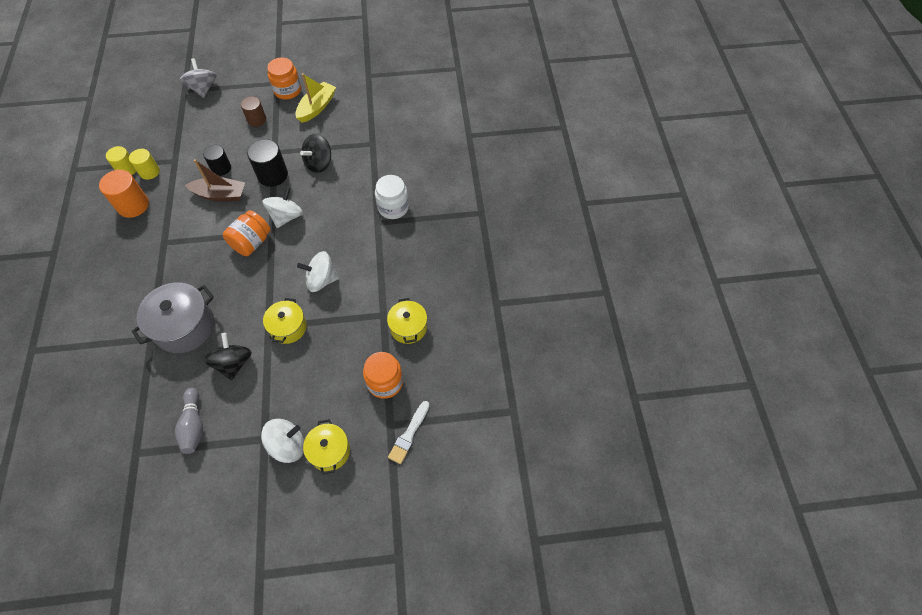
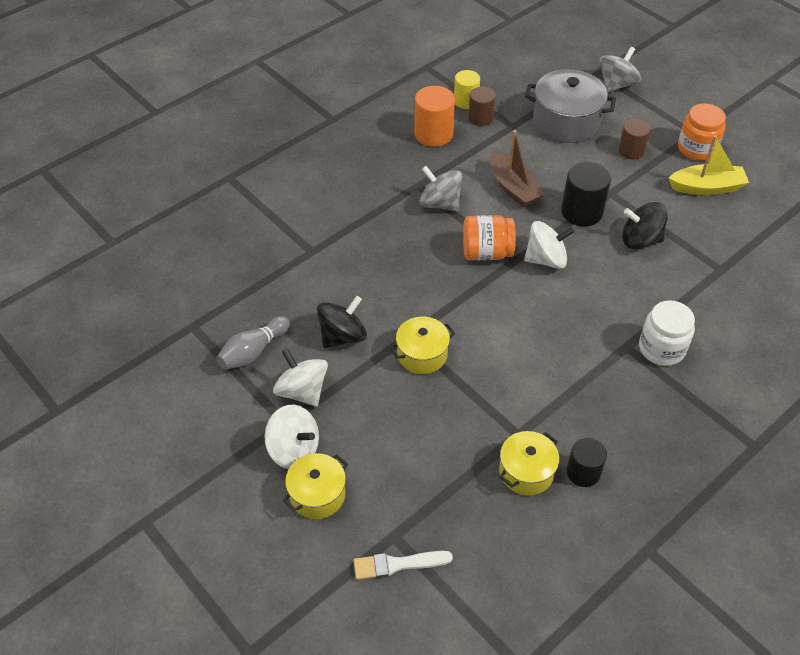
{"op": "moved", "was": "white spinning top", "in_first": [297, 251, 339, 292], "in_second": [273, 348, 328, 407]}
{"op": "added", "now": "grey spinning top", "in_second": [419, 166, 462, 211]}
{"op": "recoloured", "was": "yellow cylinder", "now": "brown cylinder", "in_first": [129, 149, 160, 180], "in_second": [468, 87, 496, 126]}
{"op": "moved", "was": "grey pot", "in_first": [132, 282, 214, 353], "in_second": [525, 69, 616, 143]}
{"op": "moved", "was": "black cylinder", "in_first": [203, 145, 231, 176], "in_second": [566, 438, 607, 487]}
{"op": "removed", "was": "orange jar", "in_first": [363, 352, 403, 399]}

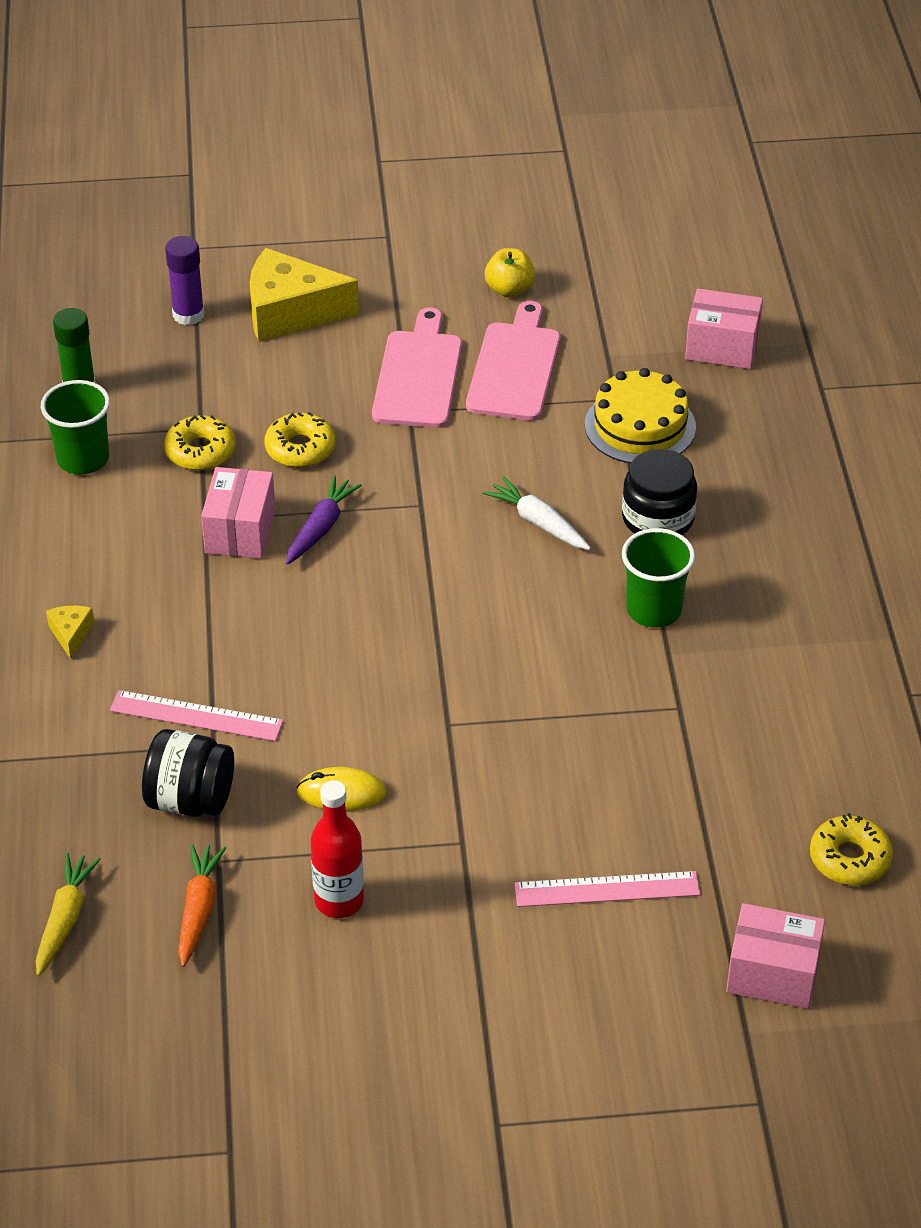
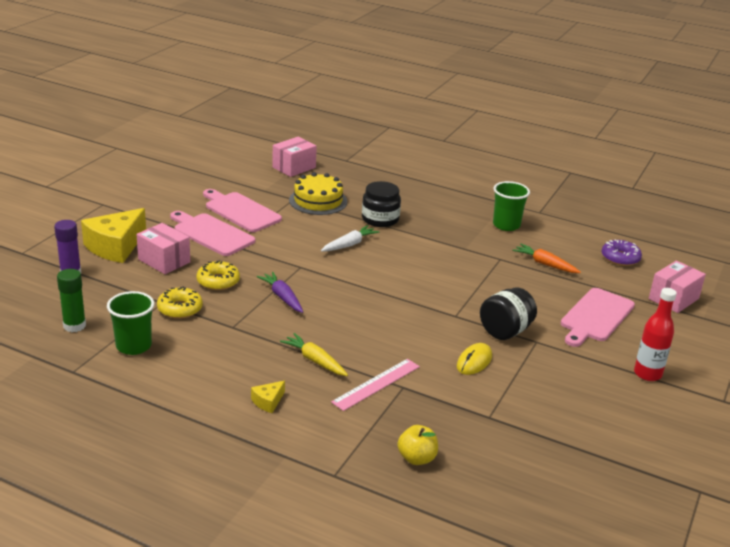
{"op": "moved", "was": "pink box", "in_first": [201, 467, 276, 559], "in_second": [136, 223, 190, 274]}
{"op": "turned", "was": "yellow cheese", "in_first": [46, 605, 94, 659], "in_second": [251, 381, 285, 413], "clockwise": -75}
{"op": "moved", "was": "yellow carrot", "in_first": [36, 853, 101, 976], "in_second": [280, 333, 348, 376]}
{"op": "turned", "was": "white carrot", "in_first": [483, 477, 591, 550], "in_second": [321, 225, 379, 252], "clockwise": 150}
{"op": "moved", "was": "yellow apple", "in_first": [485, 248, 535, 297], "in_second": [398, 425, 438, 465]}
{"op": "moved", "was": "black jar", "in_first": [142, 729, 234, 817], "in_second": [480, 287, 537, 340]}
{"op": "moved", "was": "green cup", "in_first": [622, 528, 695, 628], "in_second": [493, 181, 530, 231]}
{"op": "moved", "was": "orange carrot", "in_first": [178, 844, 226, 967], "in_second": [512, 244, 581, 273]}
{"op": "replaced", "was": "pink ruler", "now": "pink cutting board", "in_first": [515, 871, 700, 907], "in_second": [561, 288, 635, 347]}
{"op": "recoloured", "was": "yellow donut", "now": "purple donut", "in_first": [810, 813, 893, 885], "in_second": [602, 240, 642, 266]}
{"op": "moved", "was": "red bottle", "in_first": [311, 780, 364, 918], "in_second": [634, 288, 677, 381]}

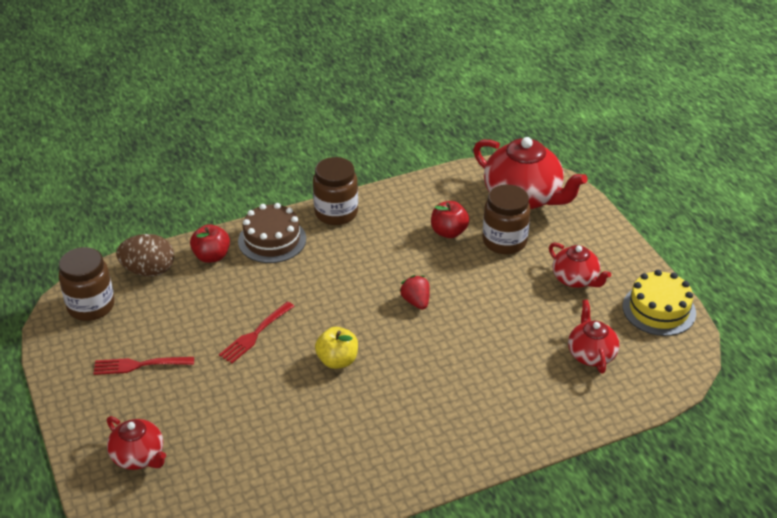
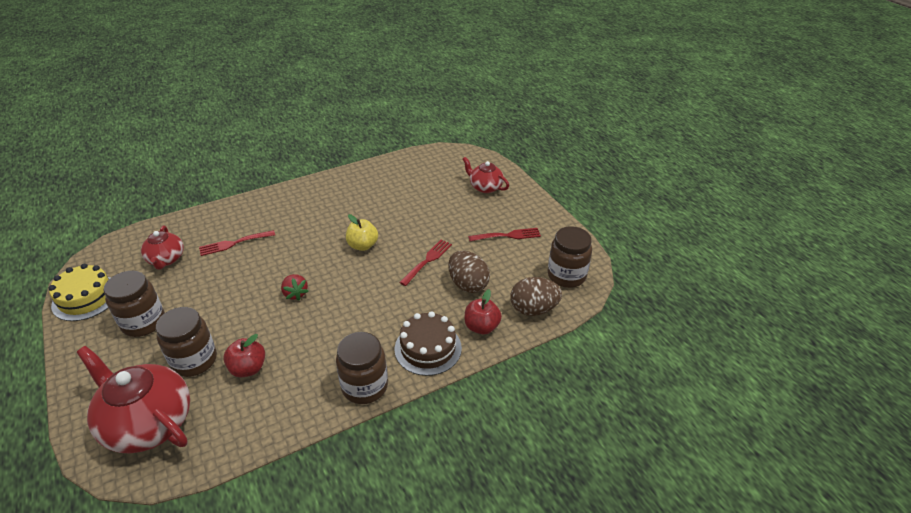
{"op": "replaced", "was": "red teapot", "now": "brown jar", "in_first": [549, 242, 611, 288], "in_second": [104, 271, 165, 337]}
{"op": "added", "now": "red fork", "in_second": [199, 230, 275, 256]}
{"op": "added", "now": "brown egg", "in_second": [448, 251, 490, 293]}

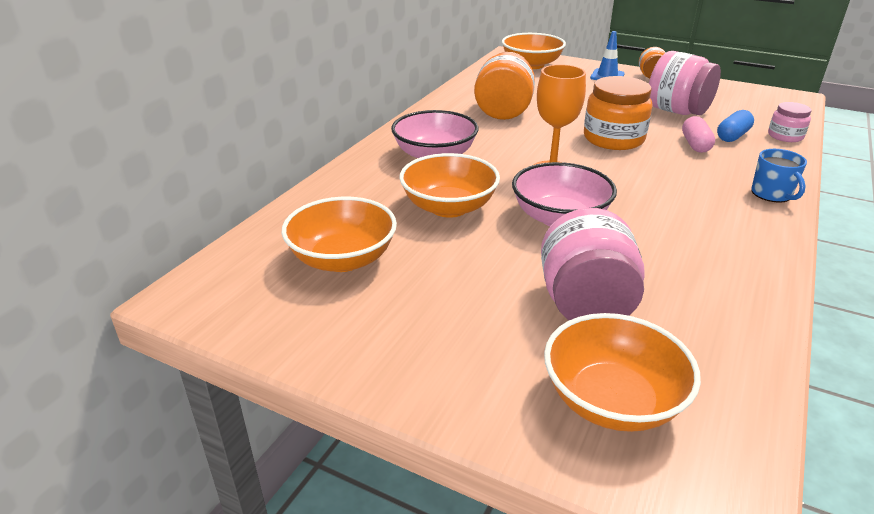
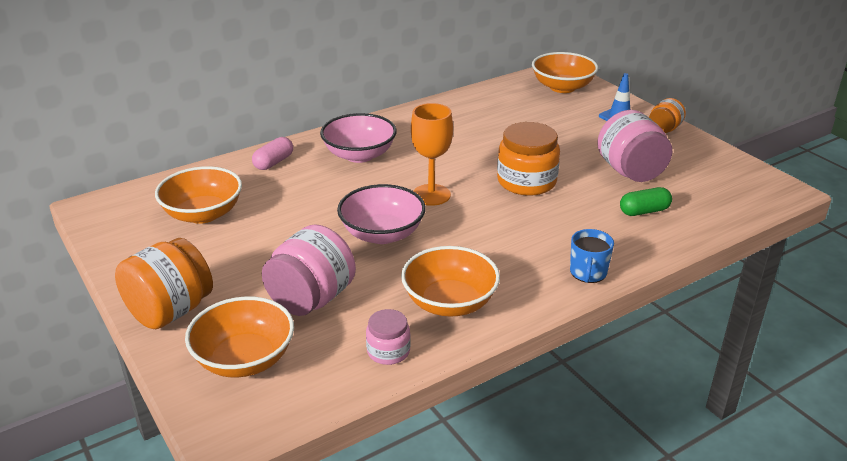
{"op": "moved", "was": "orange jar", "in_first": [474, 52, 535, 120], "in_second": [115, 238, 213, 329]}
{"op": "moved", "was": "pink capsule", "in_first": [682, 116, 715, 153], "in_second": [252, 137, 293, 170]}
{"op": "moved", "was": "pink jar", "in_first": [768, 102, 811, 142], "in_second": [366, 309, 411, 365]}
{"op": "moved", "was": "orange bowl", "in_first": [399, 153, 500, 218], "in_second": [401, 246, 500, 317]}
{"op": "recoloured", "was": "blue capsule", "now": "green capsule", "in_first": [717, 110, 754, 142], "in_second": [620, 187, 672, 216]}

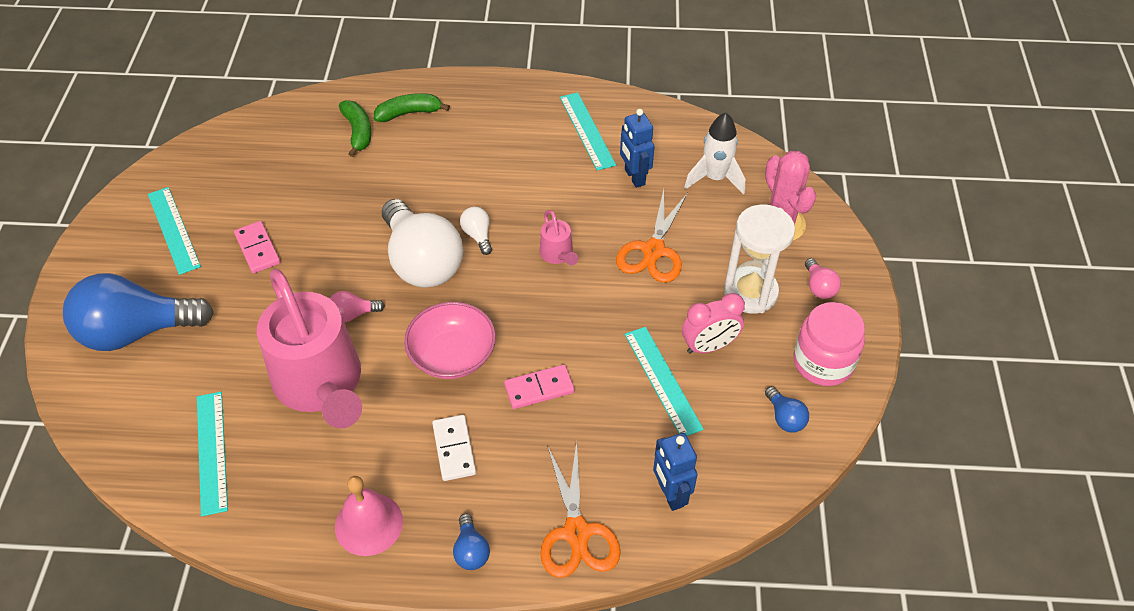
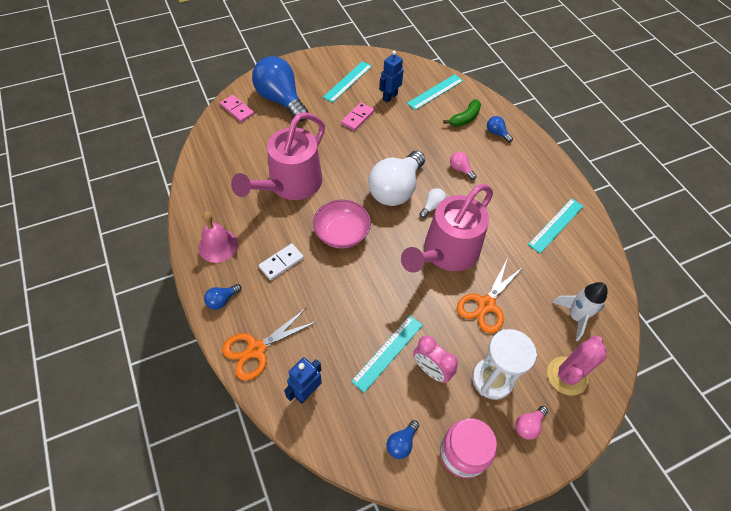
{"op": "moved", "was": "pink domino", "in_first": [504, 365, 575, 409], "in_second": [220, 95, 254, 122]}
{"op": "moved", "was": "blue robot", "in_first": [620, 109, 655, 188], "in_second": [379, 51, 404, 103]}
{"op": "resized", "was": "pink watering can", "in_first": [540, 210, 578, 265], "in_second": [401, 184, 493, 273], "ratio": 2.46}
{"op": "moved", "was": "turquoise ruler", "in_first": [197, 392, 228, 516], "in_second": [407, 74, 463, 110]}
{"op": "moved", "was": "pink light bulb", "in_first": [330, 291, 385, 322], "in_second": [450, 152, 476, 180]}
{"op": "turned", "was": "orange scissors", "in_first": [616, 189, 688, 283], "in_second": [457, 260, 524, 333], "clockwise": -45}
{"op": "replaced", "was": "green banana", "now": "blue light bulb", "in_first": [374, 93, 450, 122], "in_second": [487, 116, 513, 143]}

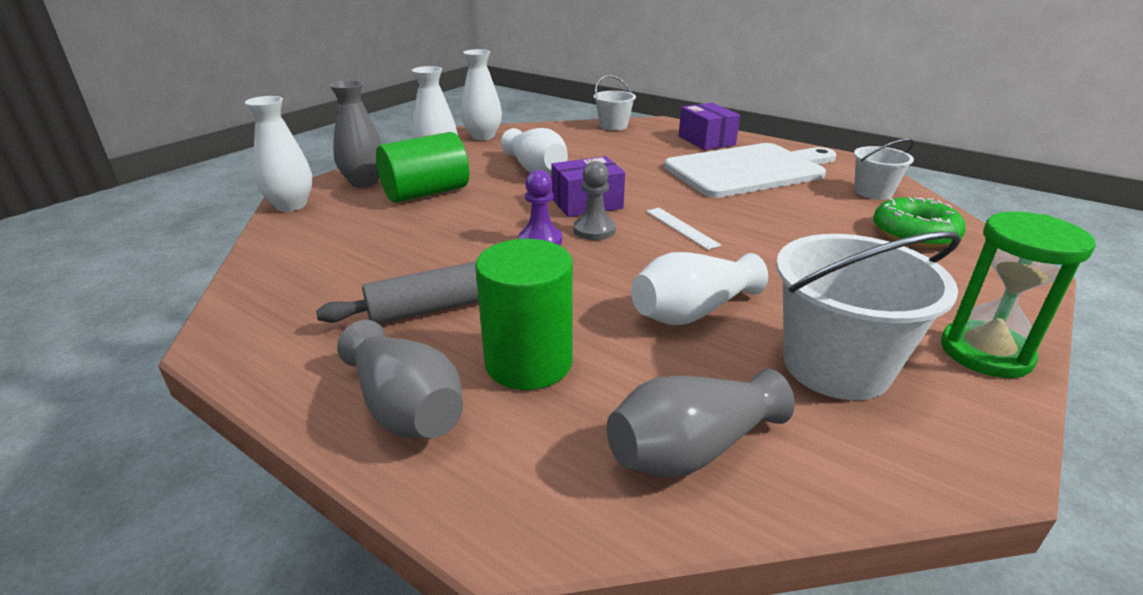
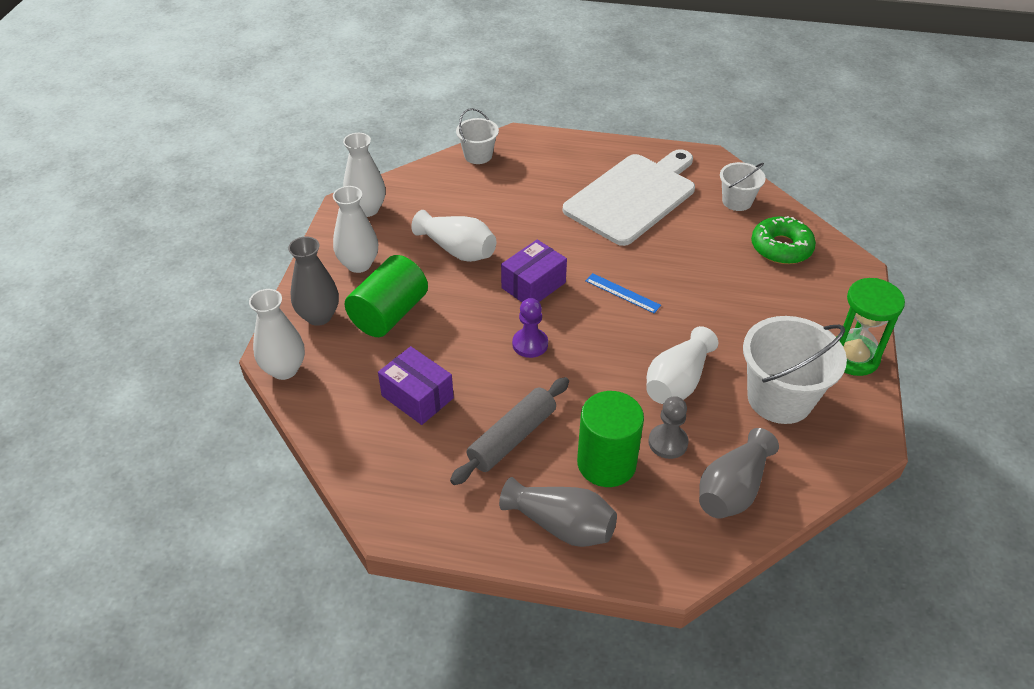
{"op": "moved", "was": "purple box", "in_first": [679, 103, 740, 150], "in_second": [378, 346, 454, 425]}
{"op": "recoloured", "was": "white ruler", "now": "blue ruler", "in_first": [646, 208, 721, 250], "in_second": [585, 273, 661, 313]}
{"op": "moved", "was": "grey pawn", "in_first": [573, 161, 616, 240], "in_second": [649, 396, 689, 459]}

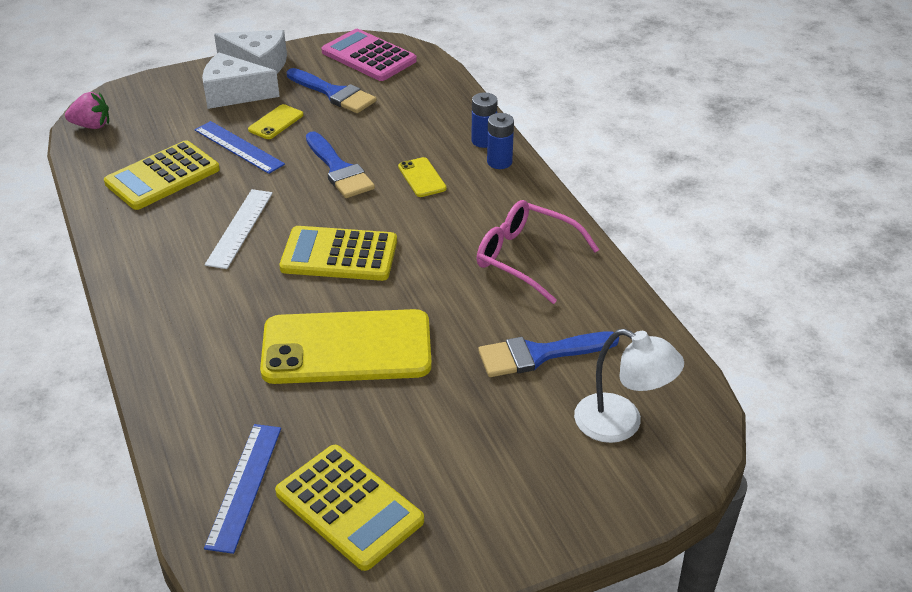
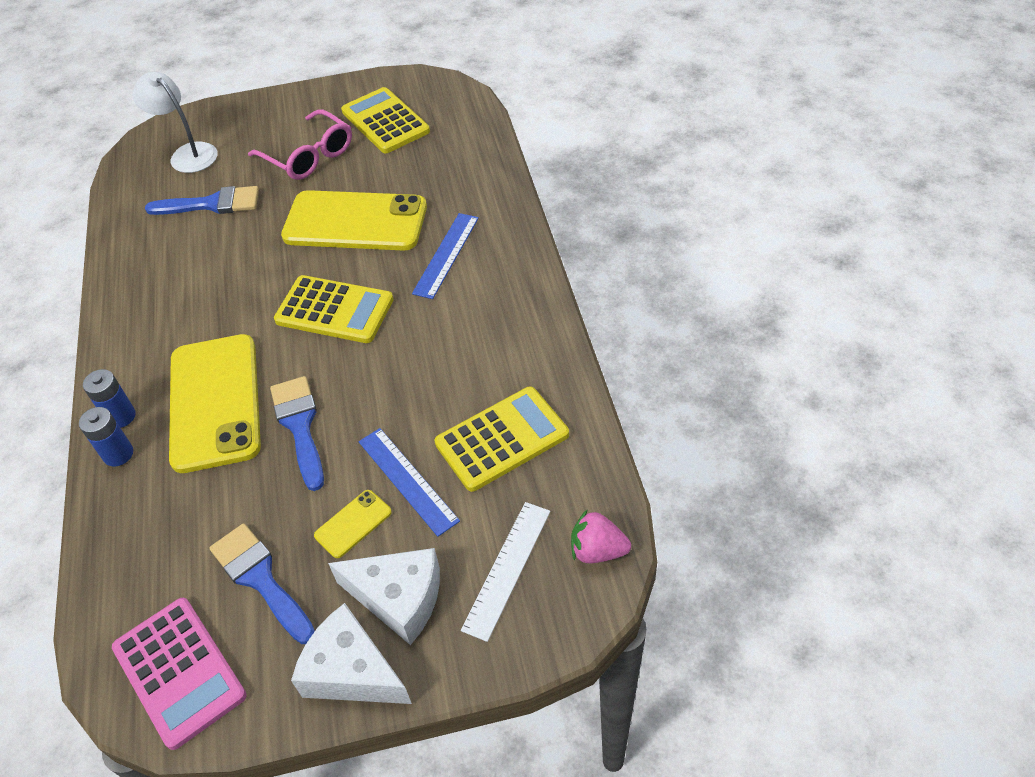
{"op": "resized", "was": "yellow phone", "in_first": [398, 157, 447, 197], "in_second": [169, 334, 261, 473], "ratio": 2.37}
{"op": "moved", "was": "pink glasses", "in_first": [477, 200, 599, 304], "in_second": [248, 109, 352, 180]}
{"op": "moved", "was": "blue ruler", "in_first": [204, 424, 281, 554], "in_second": [412, 213, 479, 299]}
{"op": "moved", "was": "white ruler", "in_first": [205, 189, 273, 269], "in_second": [461, 502, 550, 642]}

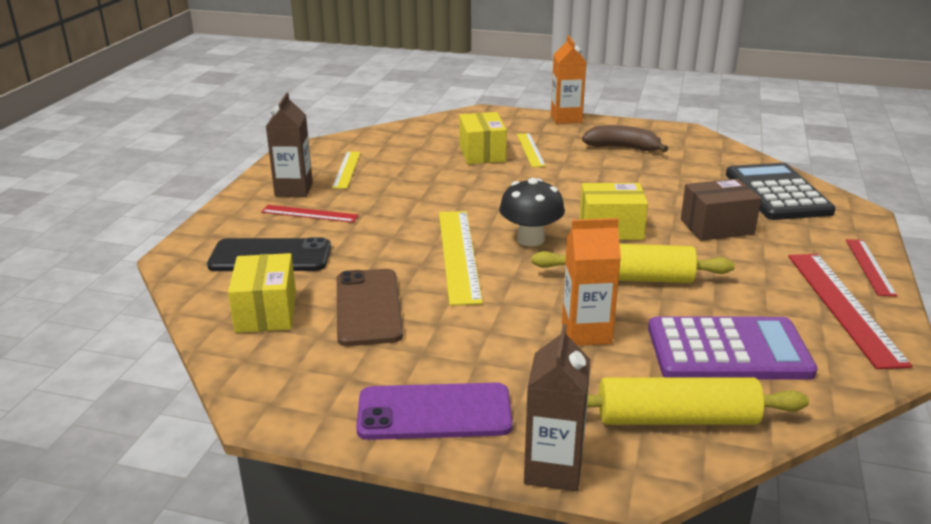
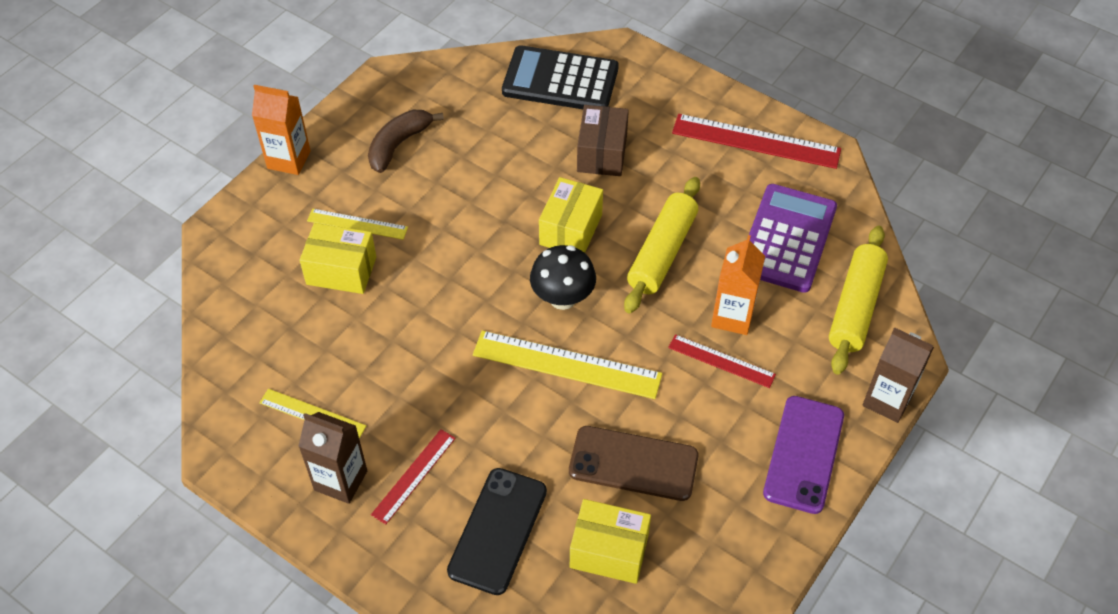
{"op": "moved", "was": "red ruler", "in_first": [846, 239, 897, 297], "in_second": [668, 334, 776, 388]}

